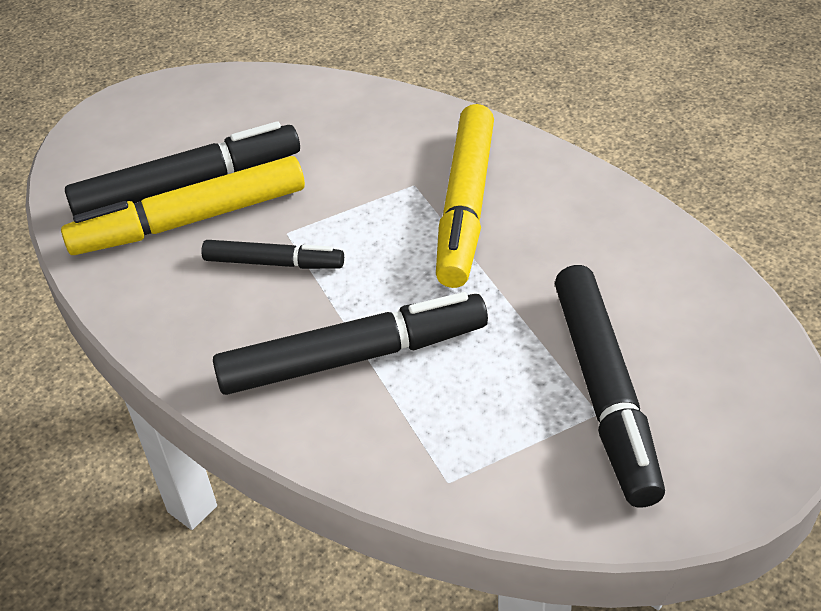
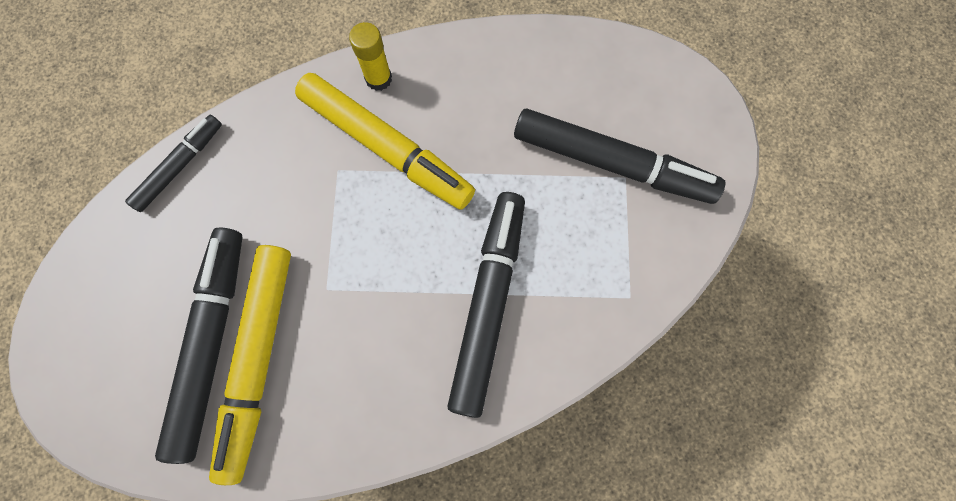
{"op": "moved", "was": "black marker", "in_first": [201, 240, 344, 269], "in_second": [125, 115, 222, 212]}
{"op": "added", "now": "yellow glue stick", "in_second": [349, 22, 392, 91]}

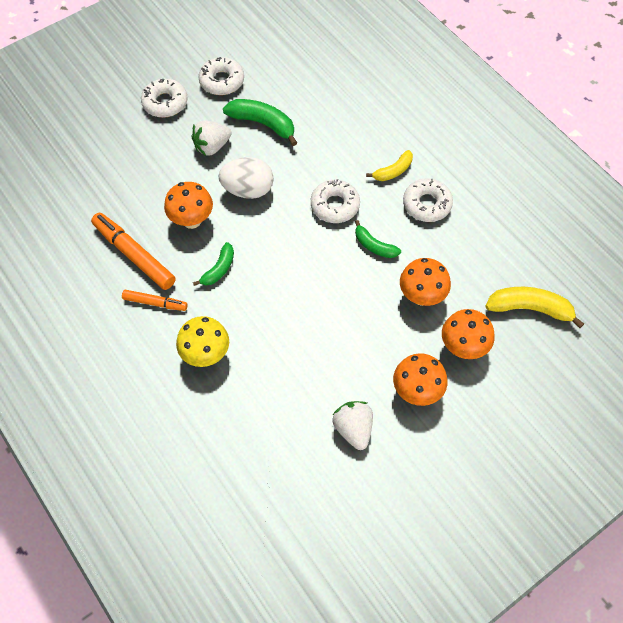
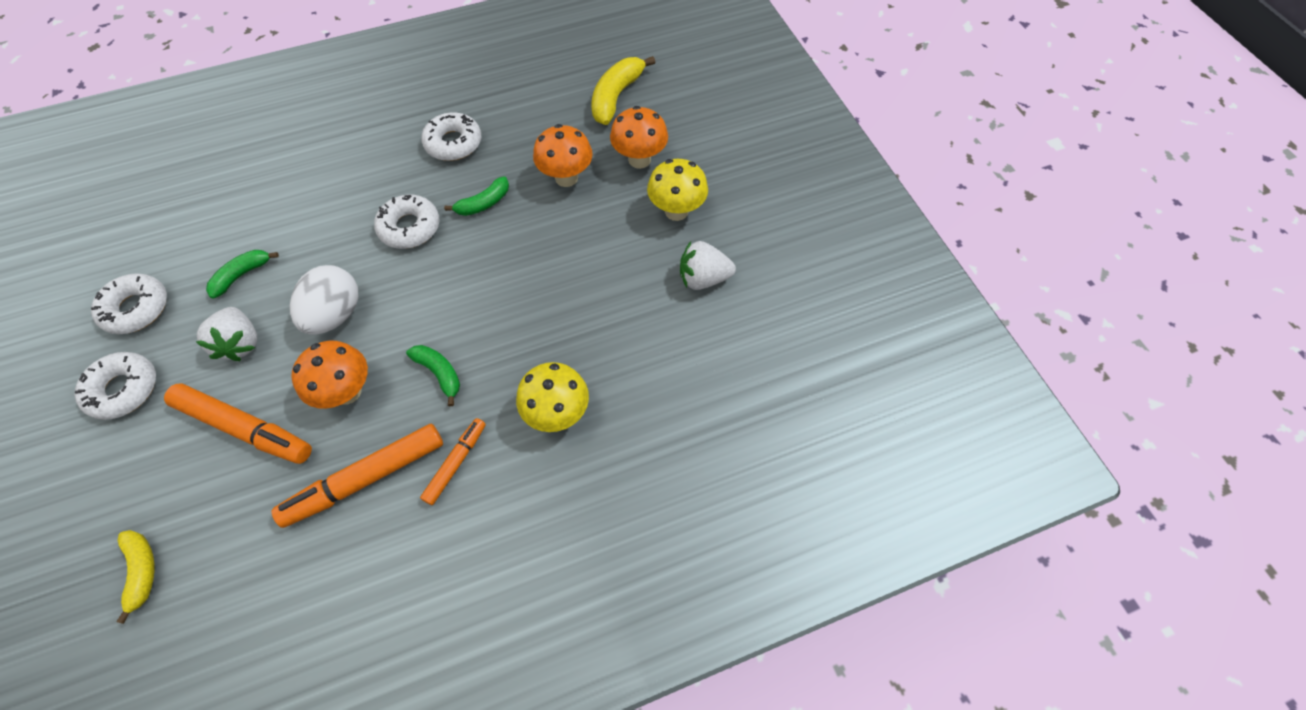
{"op": "moved", "was": "yellow banana", "in_first": [366, 150, 413, 181], "in_second": [116, 530, 155, 624]}
{"op": "added", "now": "orange marker", "in_second": [164, 383, 312, 464]}
{"op": "resized", "was": "green banana", "in_first": [223, 99, 297, 146], "in_second": [206, 250, 279, 299], "ratio": 0.62}
{"op": "recoloured", "was": "orange mushroom", "now": "yellow mushroom", "in_first": [393, 353, 448, 406], "in_second": [647, 159, 708, 221]}

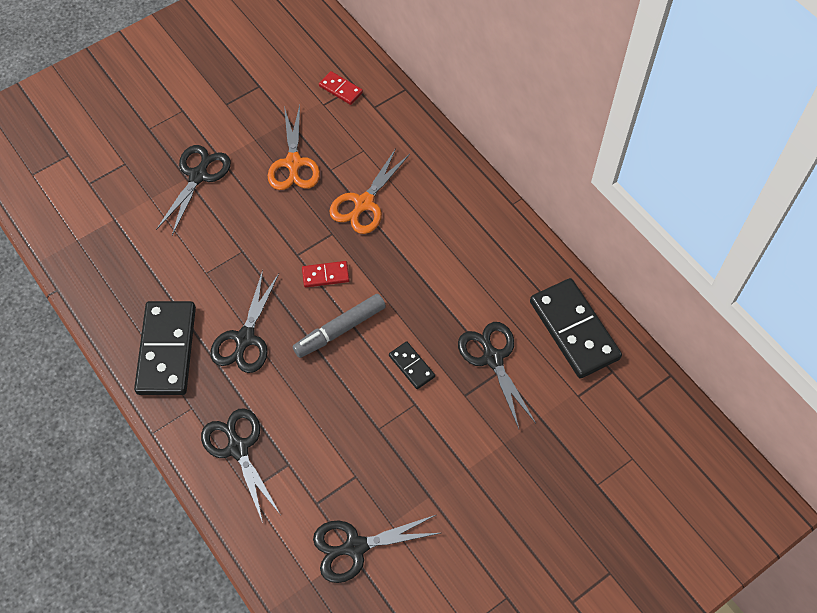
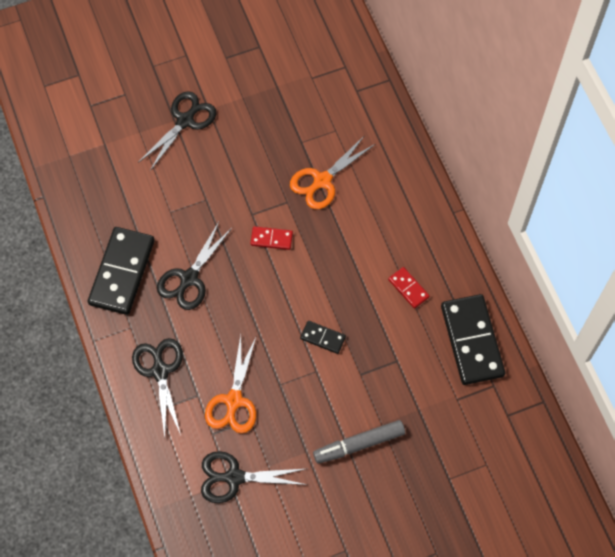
{"op": "moved", "was": "orange scissors", "in_first": [268, 105, 320, 190], "in_second": [205, 335, 257, 434]}
{"op": "turned", "was": "black domino", "in_first": [389, 341, 435, 389], "in_second": [300, 321, 346, 354], "clockwise": -45}
{"op": "moved", "was": "grey marker", "in_first": [293, 294, 386, 358], "in_second": [313, 420, 405, 464]}
{"op": "moved", "was": "red domino", "in_first": [319, 71, 363, 105], "in_second": [388, 267, 429, 309]}
{"op": "removed", "was": "black scissors", "in_first": [458, 322, 536, 429]}

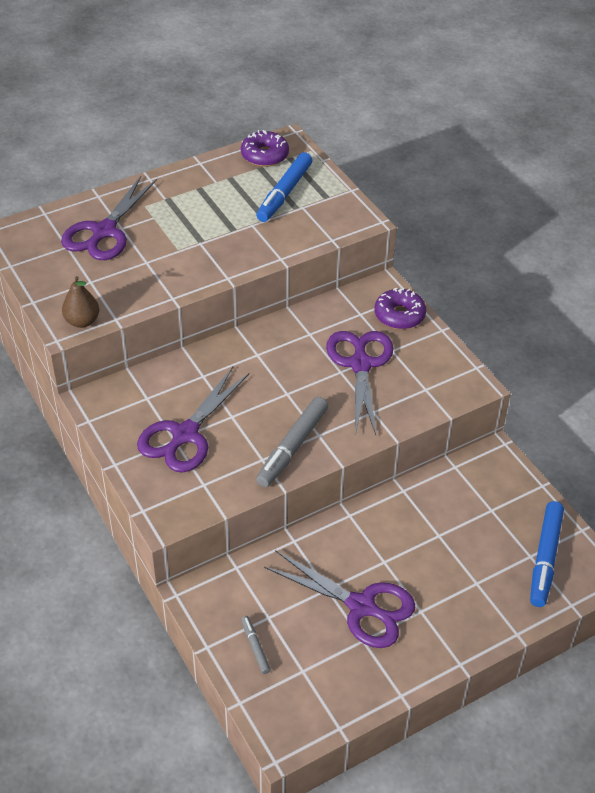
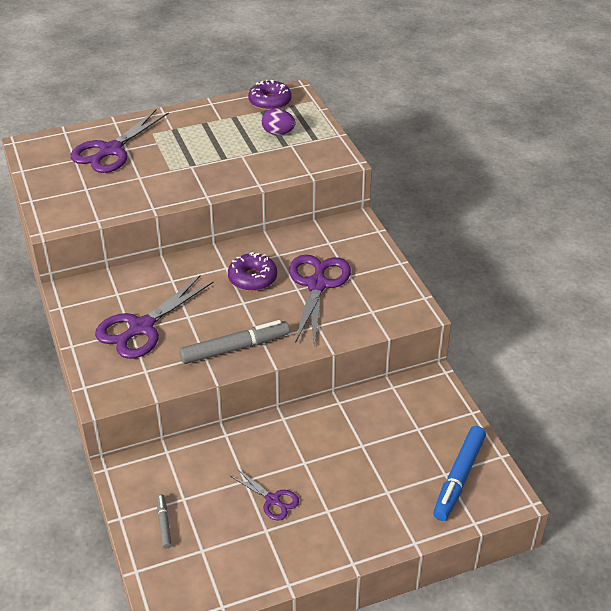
{"op": "turned", "was": "grey marker", "in_first": [256, 397, 328, 488], "in_second": [179, 320, 290, 364], "clockwise": -150}
{"op": "moved", "was": "purple donut", "in_first": [374, 288, 426, 329], "in_second": [228, 252, 277, 291]}
{"op": "resized", "was": "purple scissors", "in_first": [264, 550, 415, 648], "in_second": [229, 469, 299, 520], "ratio": 0.53}
{"op": "replaced", "was": "blue marker", "now": "purple egg", "in_first": [256, 152, 312, 222], "in_second": [262, 108, 296, 135]}
{"op": "removed", "was": "brown pear", "in_first": [62, 276, 99, 328]}

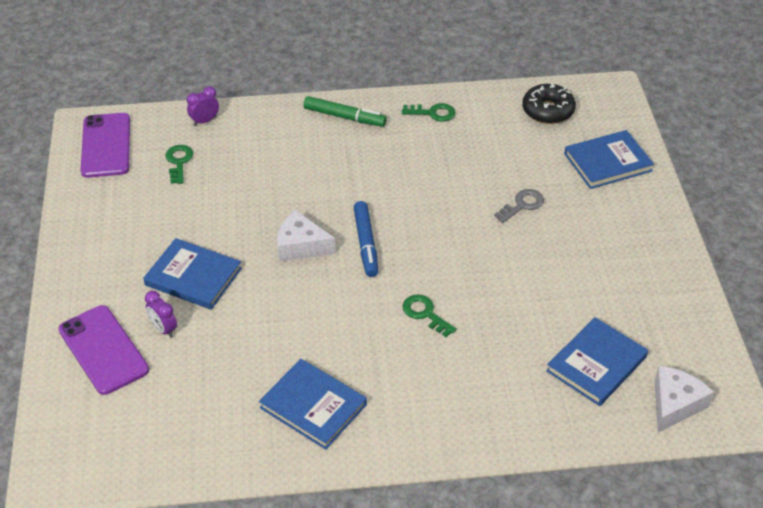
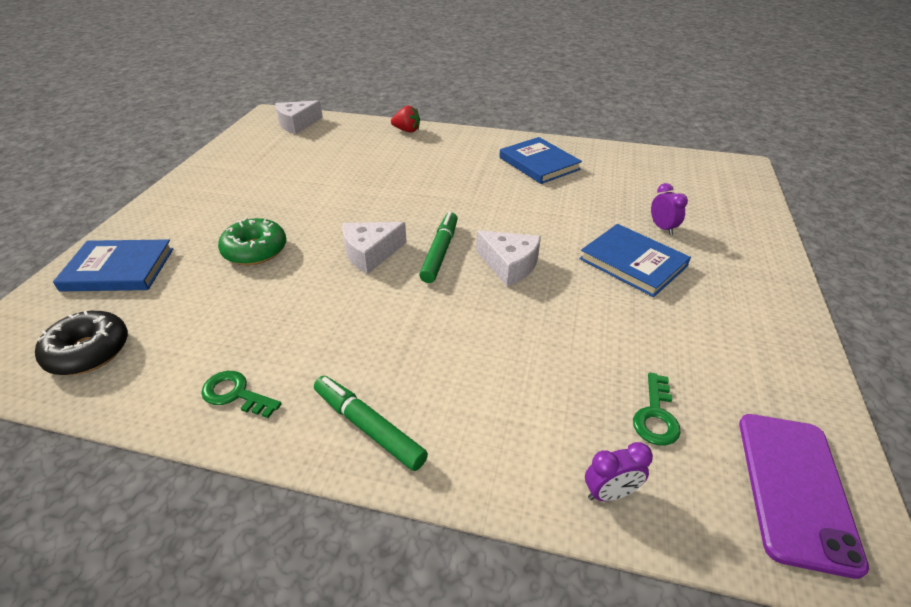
{"op": "replaced", "was": "grey key", "now": "green donut", "in_first": [494, 189, 544, 223], "in_second": [218, 218, 286, 265]}
{"op": "added", "now": "white cheese", "in_second": [342, 222, 407, 274]}
{"op": "added", "now": "red strawberry", "in_second": [391, 106, 420, 133]}
{"op": "recoloured", "was": "blue marker", "now": "green marker", "in_first": [354, 201, 378, 277], "in_second": [419, 212, 458, 283]}
{"op": "removed", "was": "purple phone", "in_first": [58, 305, 149, 395]}
{"op": "removed", "was": "green key", "in_first": [402, 295, 456, 337]}
{"op": "removed", "was": "blue book", "in_first": [546, 317, 648, 406]}

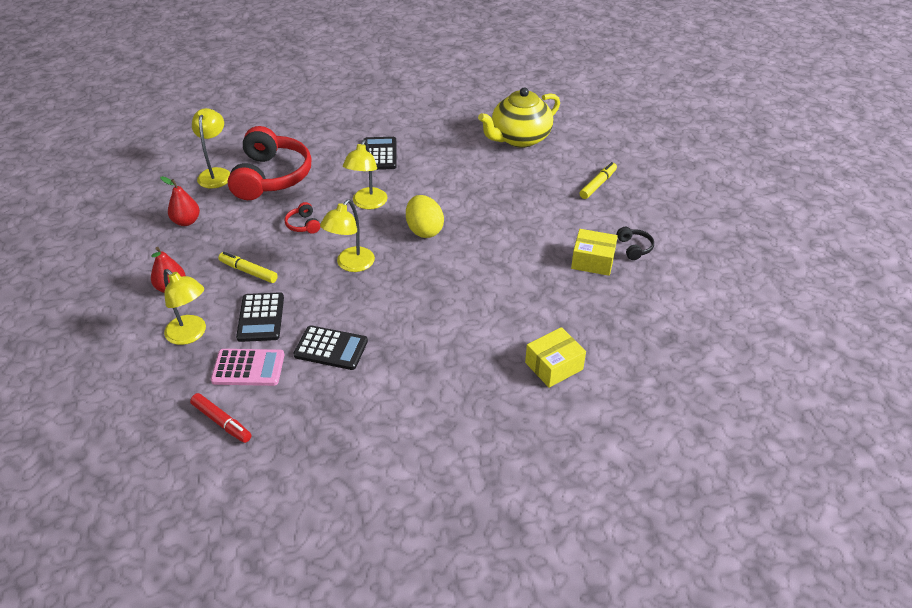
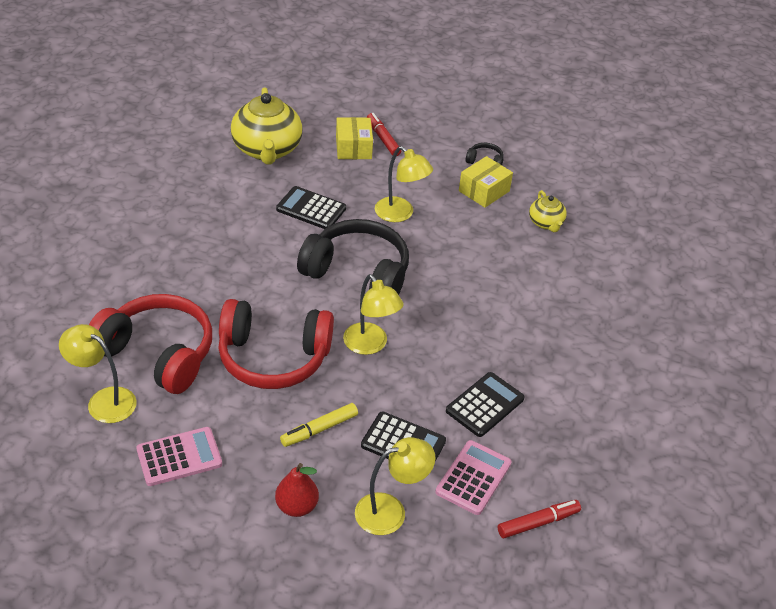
{"op": "replaced", "was": "red pear", "now": "pink calculator", "in_first": [160, 176, 200, 226], "in_second": [136, 427, 222, 486]}
{"op": "resized", "was": "red headphones", "in_first": [284, 202, 320, 234], "in_second": [218, 299, 334, 389], "ratio": 2.49}
{"op": "moved", "was": "black calculator", "in_first": [363, 137, 396, 170], "in_second": [276, 186, 346, 229]}
{"op": "replaced", "was": "yellow egg", "now": "black headphones", "in_first": [406, 195, 444, 238], "in_second": [297, 219, 409, 295]}
{"op": "moved", "was": "yellow box", "in_first": [525, 327, 586, 388], "in_second": [336, 117, 373, 159]}
{"op": "recoloured", "was": "yellow marker", "now": "red marker", "in_first": [579, 162, 617, 199], "in_second": [367, 113, 401, 156]}
{"op": "moved", "was": "yellow lamp", "in_first": [343, 140, 387, 210], "in_second": [375, 146, 433, 222]}
{"op": "added", "now": "yellow teapot", "in_second": [529, 190, 567, 232]}

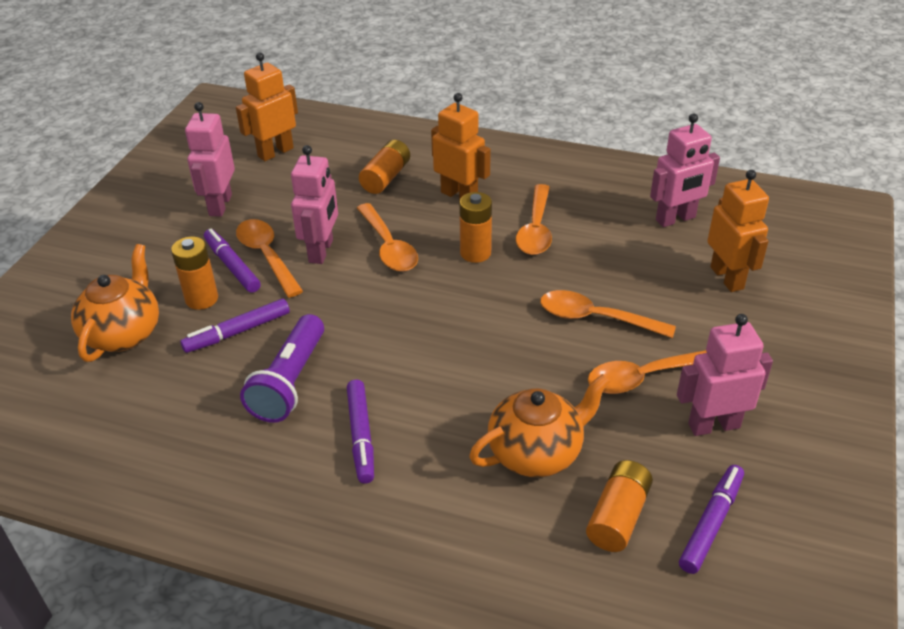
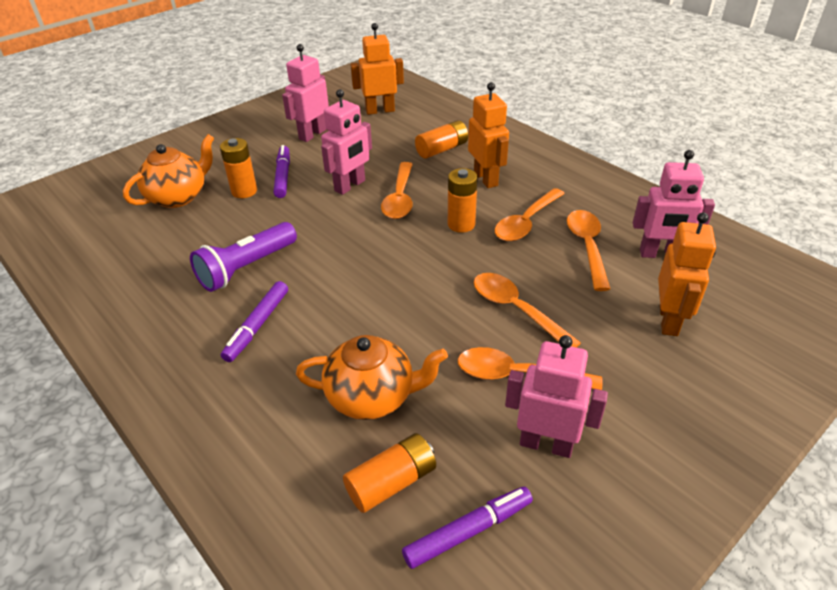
{"op": "moved", "was": "orange spoon", "in_first": [236, 219, 303, 298], "in_second": [567, 210, 610, 291]}
{"op": "removed", "was": "purple marker", "in_first": [180, 299, 290, 353]}

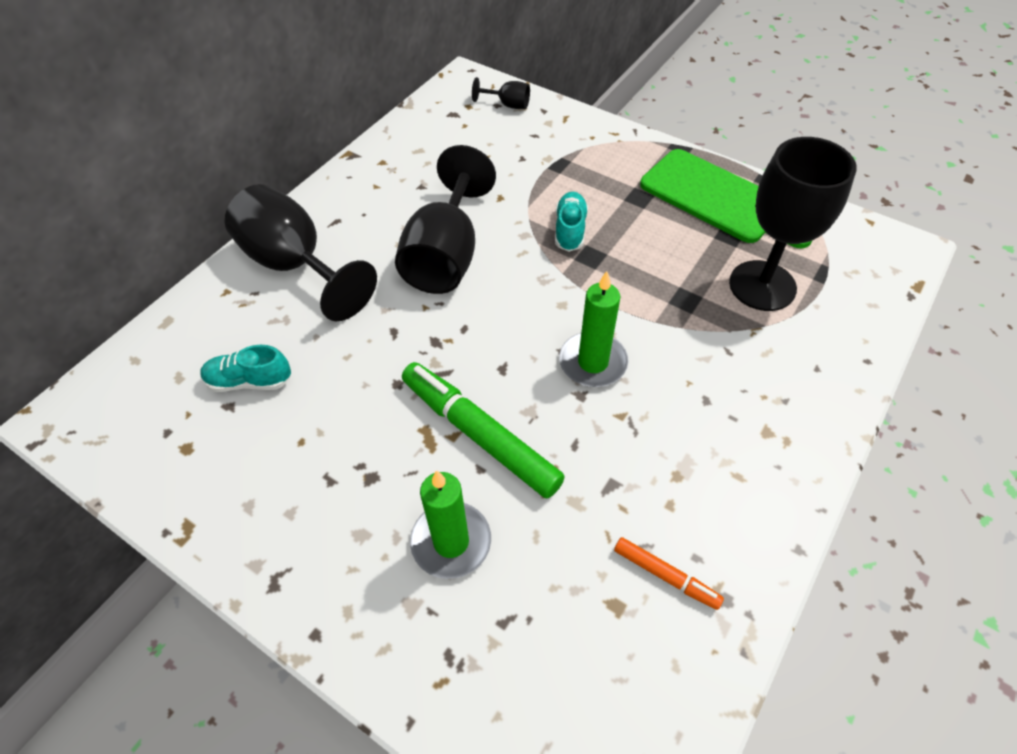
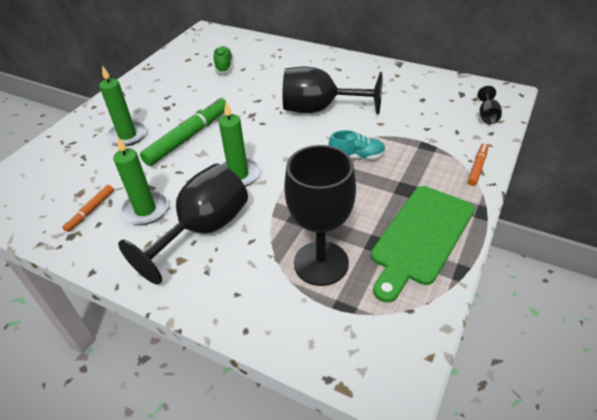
{"op": "added", "now": "green candle", "in_second": [113, 137, 168, 225]}
{"op": "moved", "was": "black goblet", "in_first": [225, 184, 377, 321], "in_second": [118, 164, 248, 285]}
{"op": "recoloured", "was": "turquoise shoe", "now": "green shoe", "in_first": [200, 345, 291, 392], "in_second": [214, 46, 232, 73]}
{"op": "added", "now": "orange marker", "in_second": [468, 143, 488, 186]}

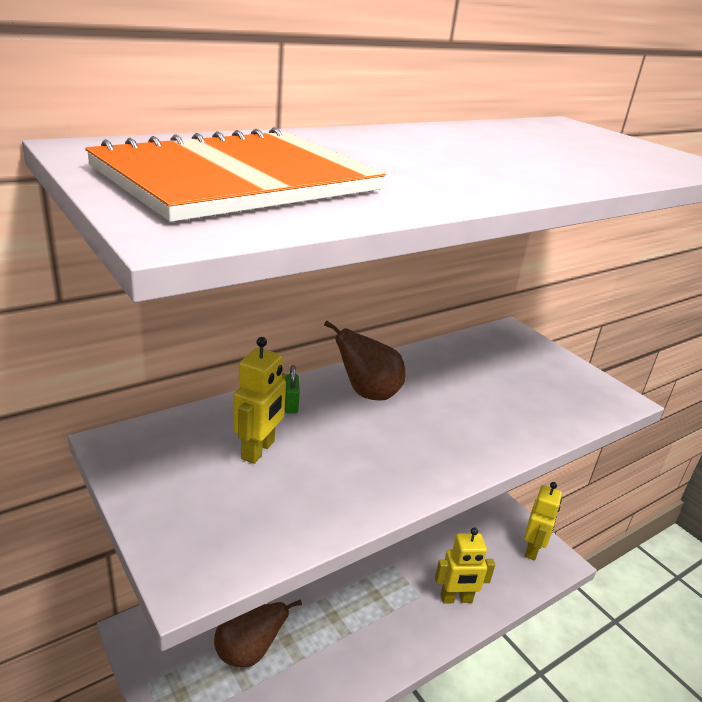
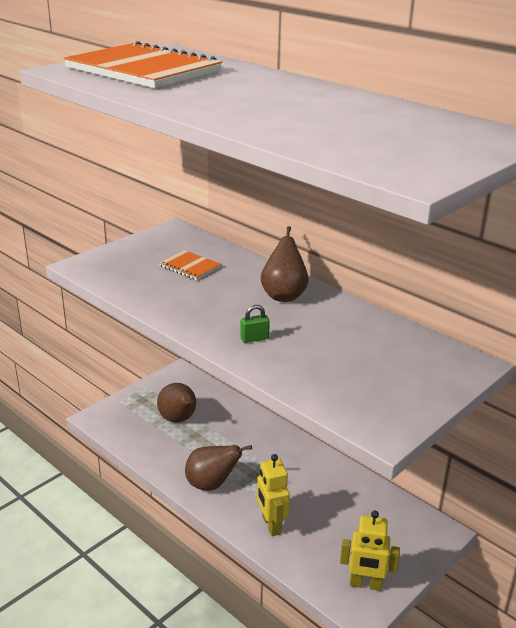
{"op": "replaced", "was": "yellow robot", "now": "orange notebook", "in_first": [233, 337, 286, 464], "in_second": [159, 250, 221, 280]}
{"op": "added", "now": "brown pear", "in_second": [185, 445, 252, 491]}
{"op": "moved", "was": "green padlock", "in_first": [285, 365, 300, 414], "in_second": [240, 305, 270, 343]}

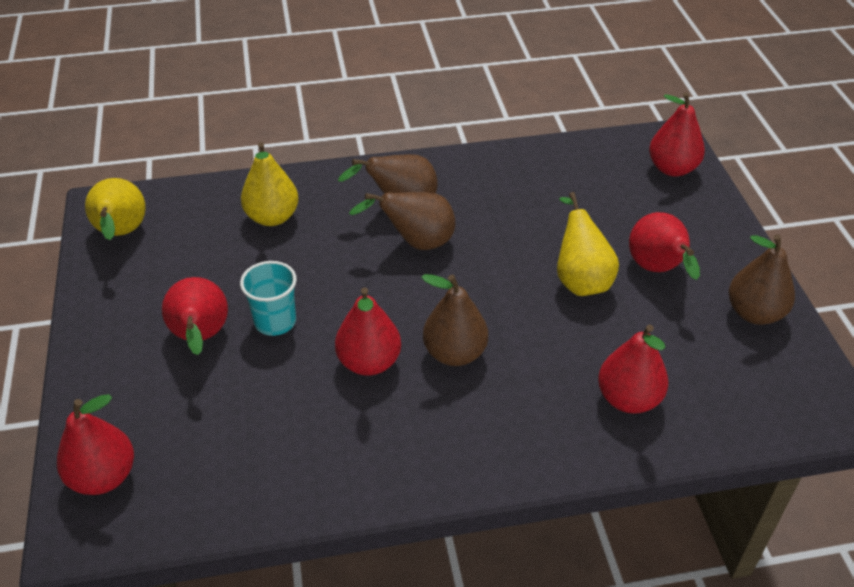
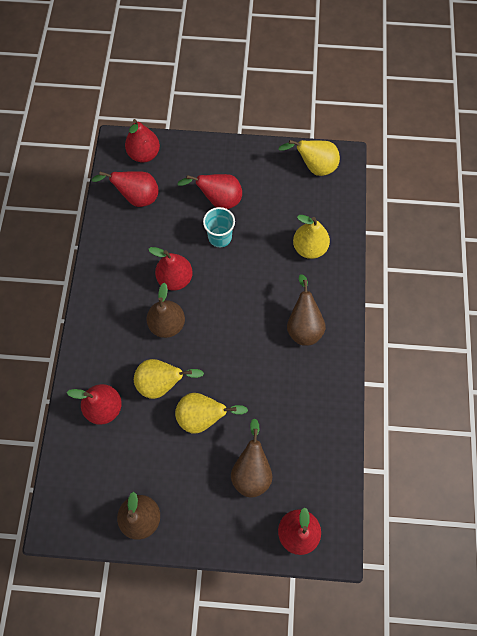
{"op": "moved", "was": "red pear", "in_first": [629, 212, 700, 280], "in_second": [92, 171, 159, 207]}
{"op": "added", "now": "yellow pear", "in_second": [134, 359, 204, 399]}
{"op": "moved", "was": "brown pear", "in_first": [349, 192, 455, 250], "in_second": [231, 418, 272, 498]}

